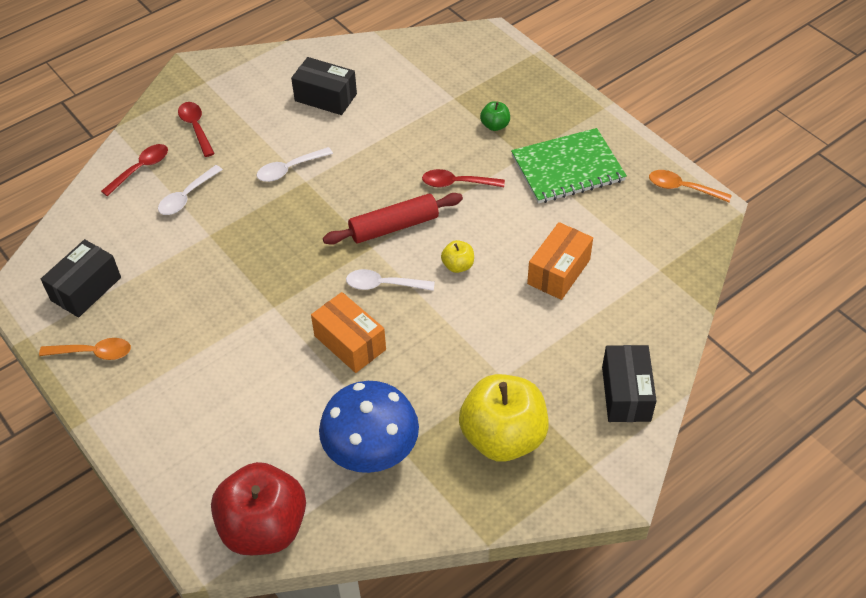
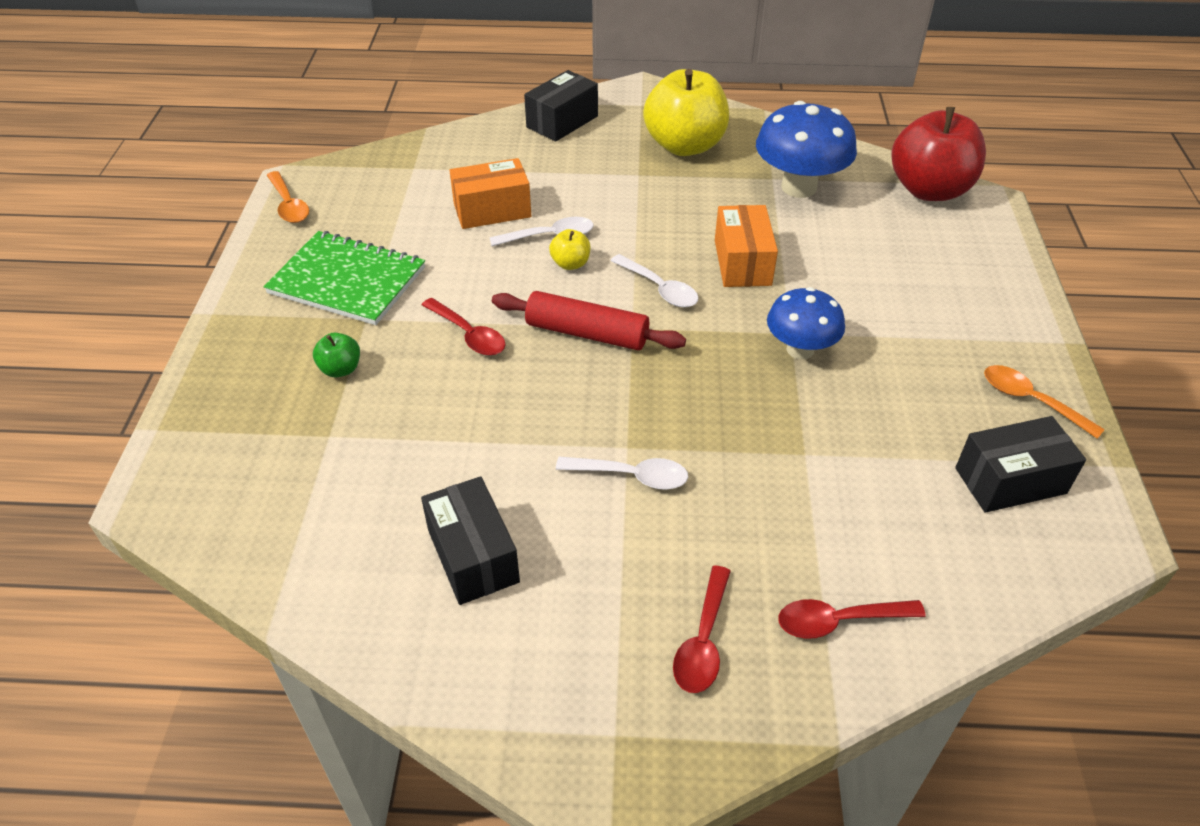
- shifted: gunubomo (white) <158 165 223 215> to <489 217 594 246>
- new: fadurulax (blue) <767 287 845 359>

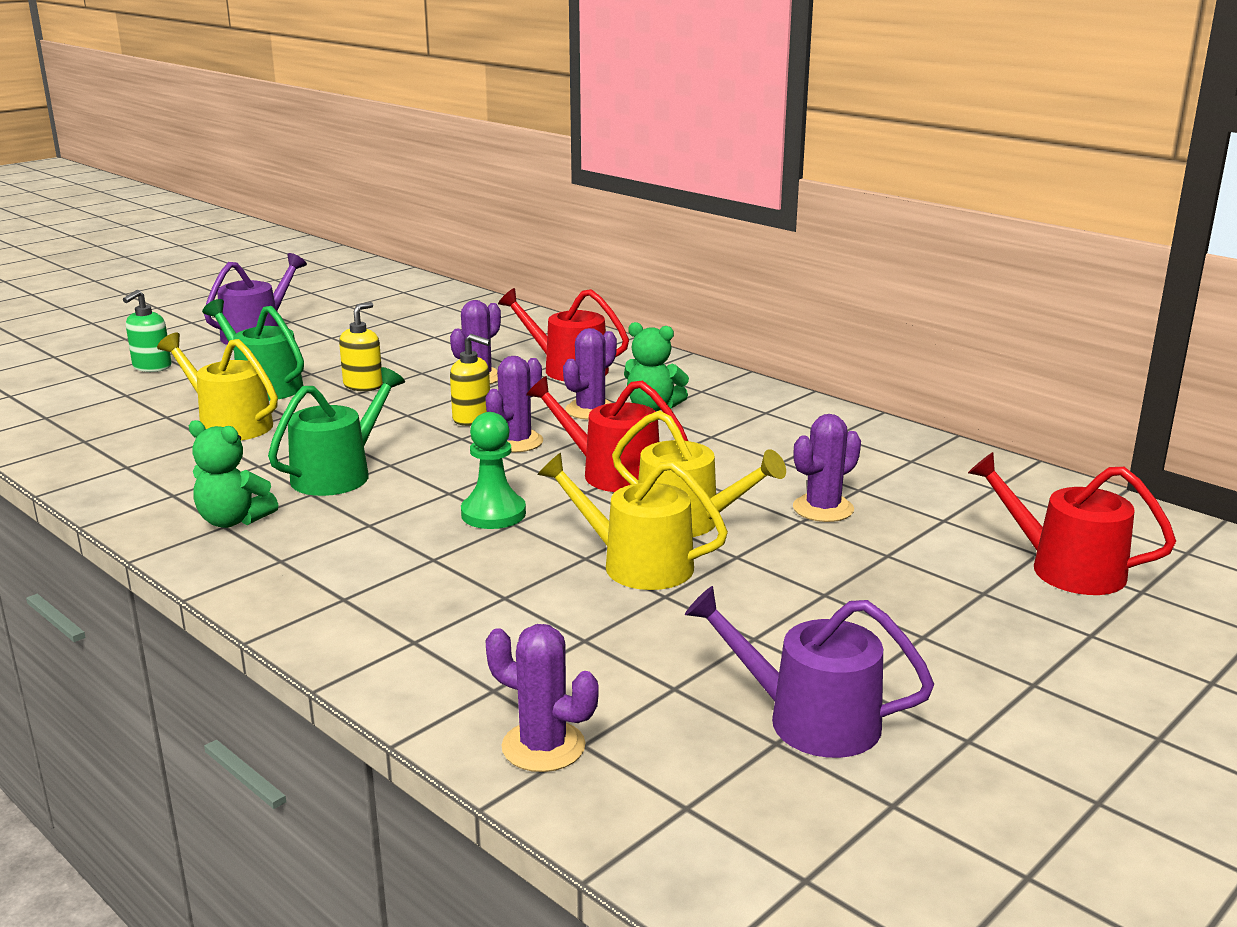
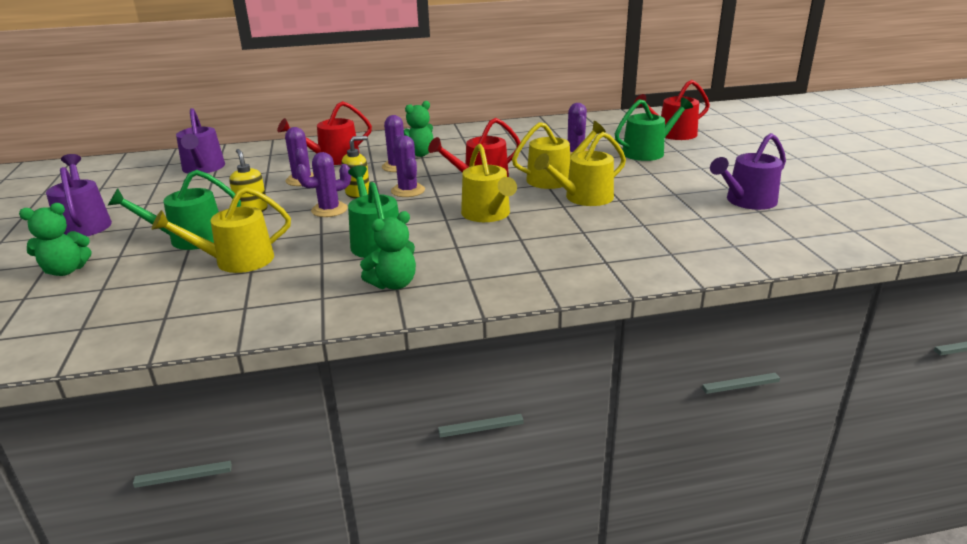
- swapped: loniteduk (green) <123 290 172 372> to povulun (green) <19 203 91 276>
- new: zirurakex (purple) <176 108 225 173>
- shifted: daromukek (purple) <485 624 598 772> to <296 152 351 217>
- swapped: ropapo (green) <461 412 526 529> to zirurakex (yellow) <461 144 517 222>
- new: zirurakex (green) <615 98 693 161>

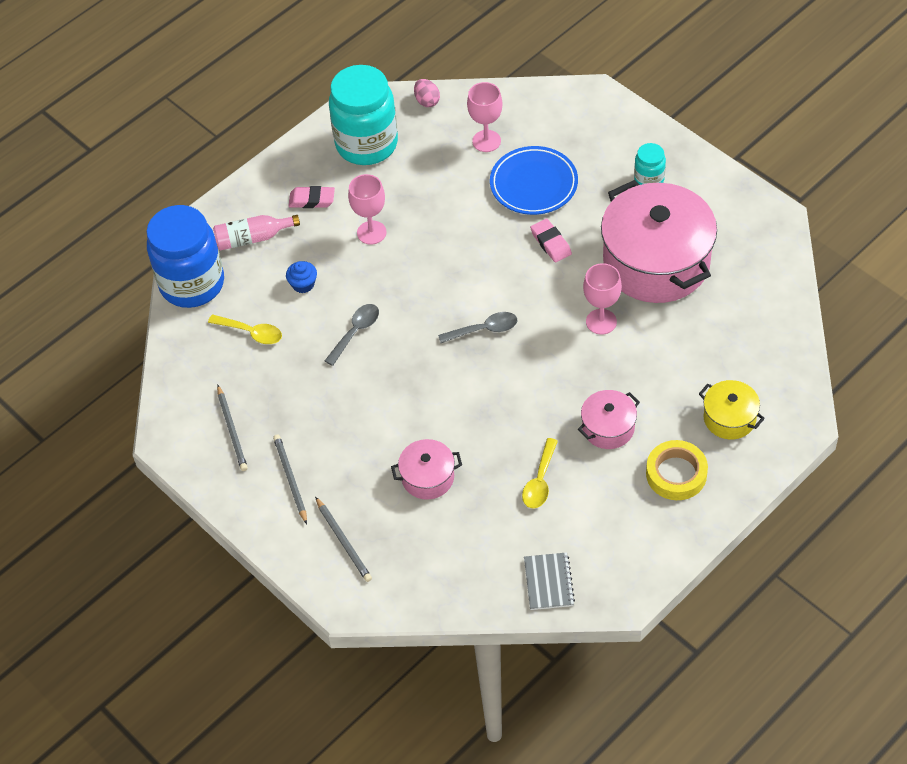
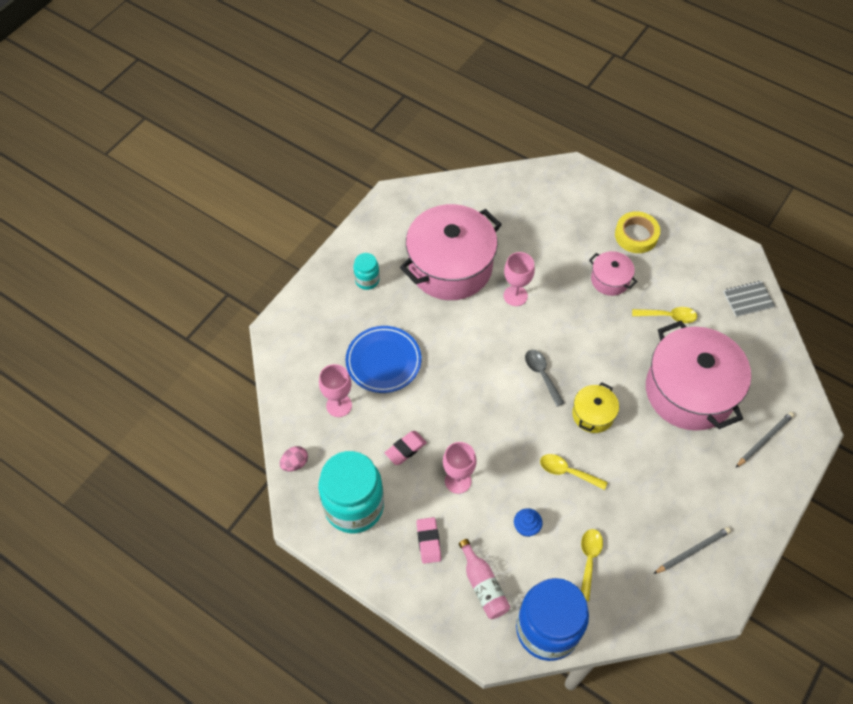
- shifted: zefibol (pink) <530 218 572 262> to <385 431 427 465>
- repainted: gunubomo (grey) <325 304 379 366> to gunubomo (yellow) <540 454 608 490>
- shifted: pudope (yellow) <699 380 765 440> to <572 382 619 433>
- scaled: pudope (pink) <391 439 462 500> = <646 321 751 431> x2.16
- gone: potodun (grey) <273 434 307 524>

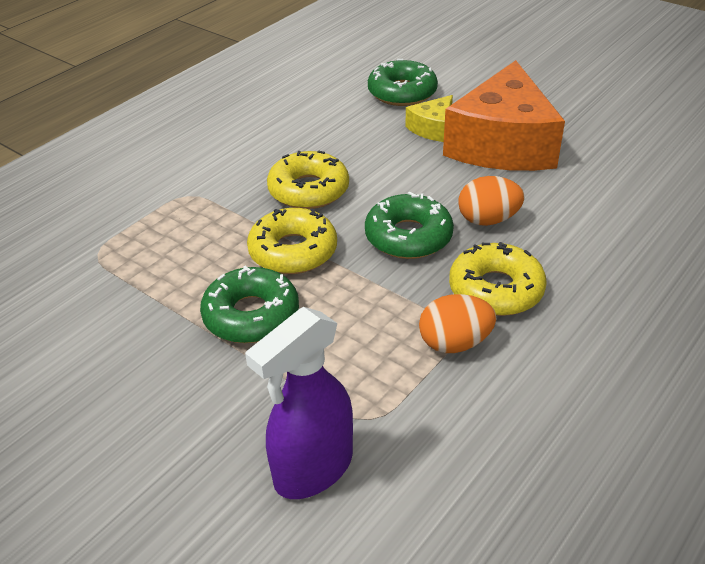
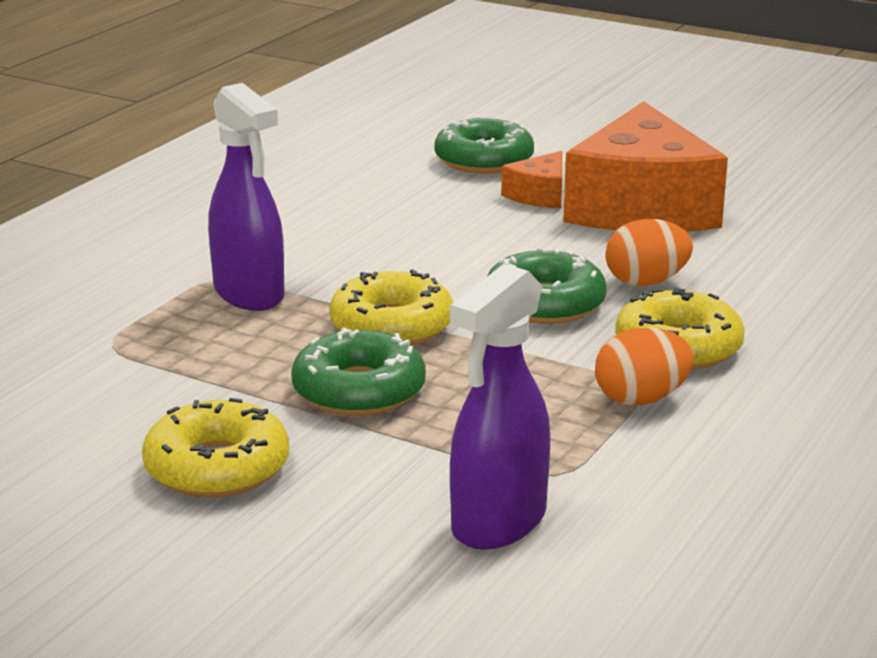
- shifted: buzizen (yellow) <267 150 349 209> to <142 398 289 497>
- new: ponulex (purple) <208 83 284 311>
- repainted: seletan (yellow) <405 95 453 142> to seletan (orange) <501 151 562 209>

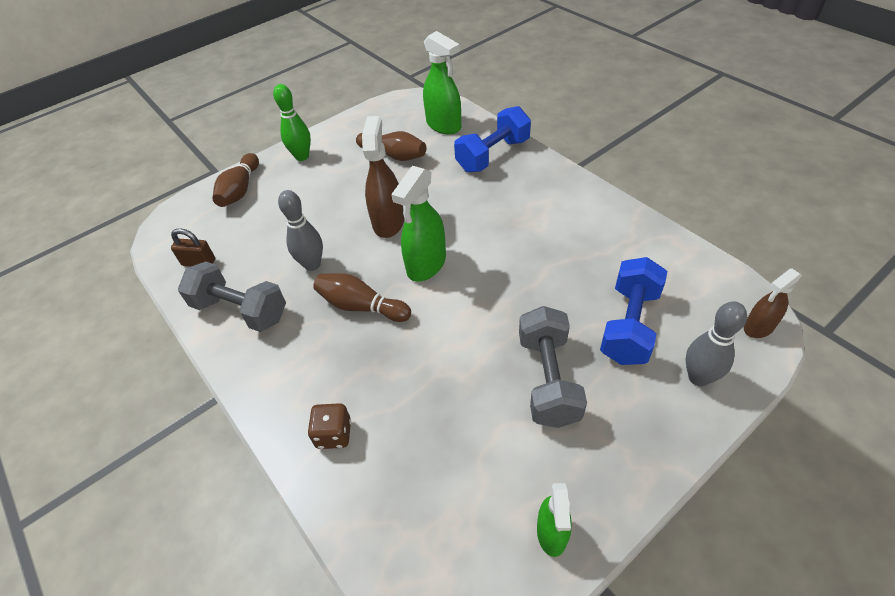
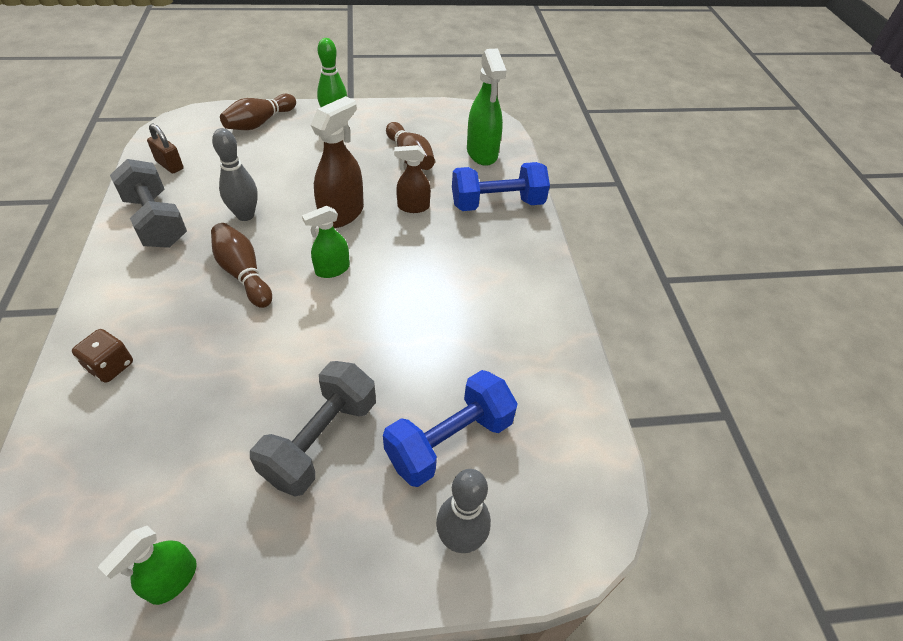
- scaled: ponulex (green) <391 166 446 282> = <302 206 350 278> x0.61
- shifted: ponulex (brown) <744 268 802 338> to <394 145 431 213>

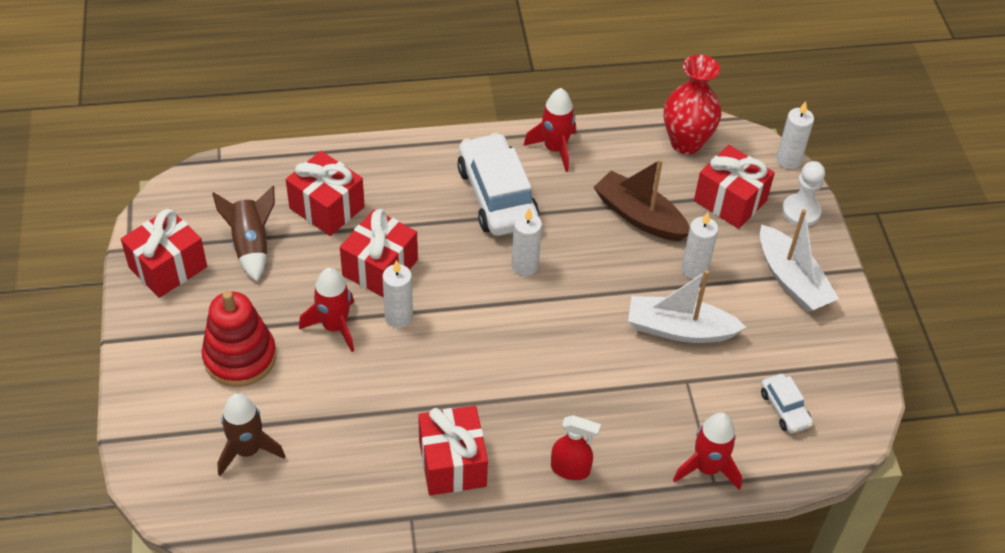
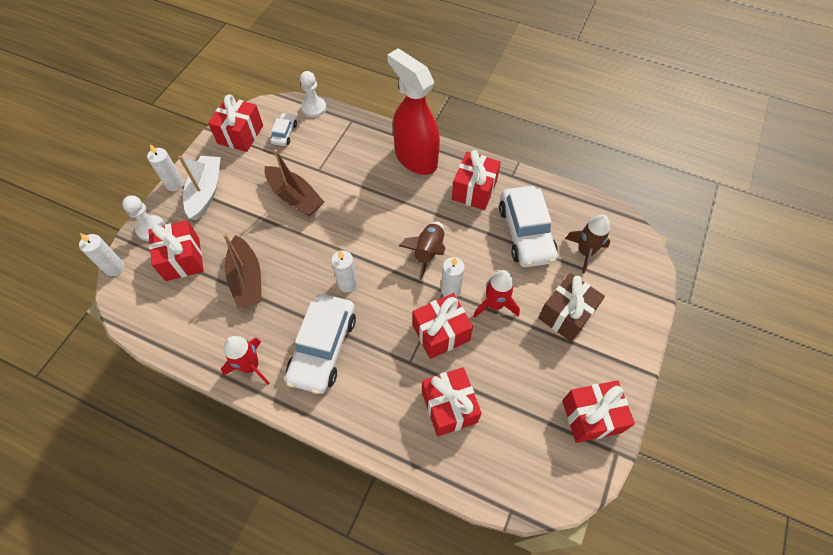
- shifted: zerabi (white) <681 212 718 279> to <147 144 184 191>
- new: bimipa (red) <208 94 263 152>
- repainted: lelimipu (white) <628 270 746 343> to lelimipu (brown) <265 149 324 216>
- new: ropapo (white) <300 71 326 118>
- scaled: ponulex (red) <551 415 601 480> = <387 48 440 175> x2.20
- shifted: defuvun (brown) <212 186 275 282> to <399 221 446 280>
- new: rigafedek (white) <499 186 558 267>
- swapped: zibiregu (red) <202 291 276 387> to bimipa (brown) <538 273 605 342>
- gone: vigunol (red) <664 55 721 154>
- gone: defuvun (red) <673 412 742 490>

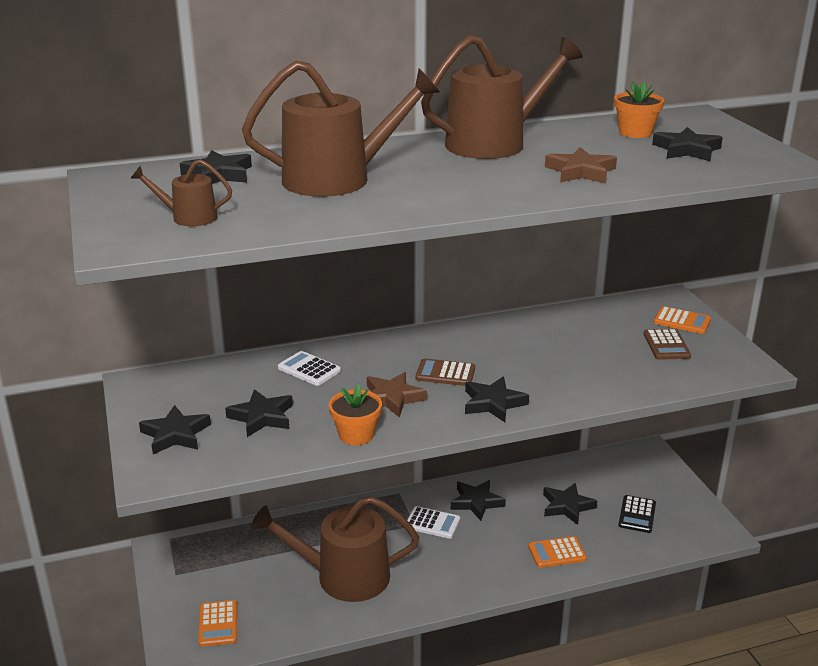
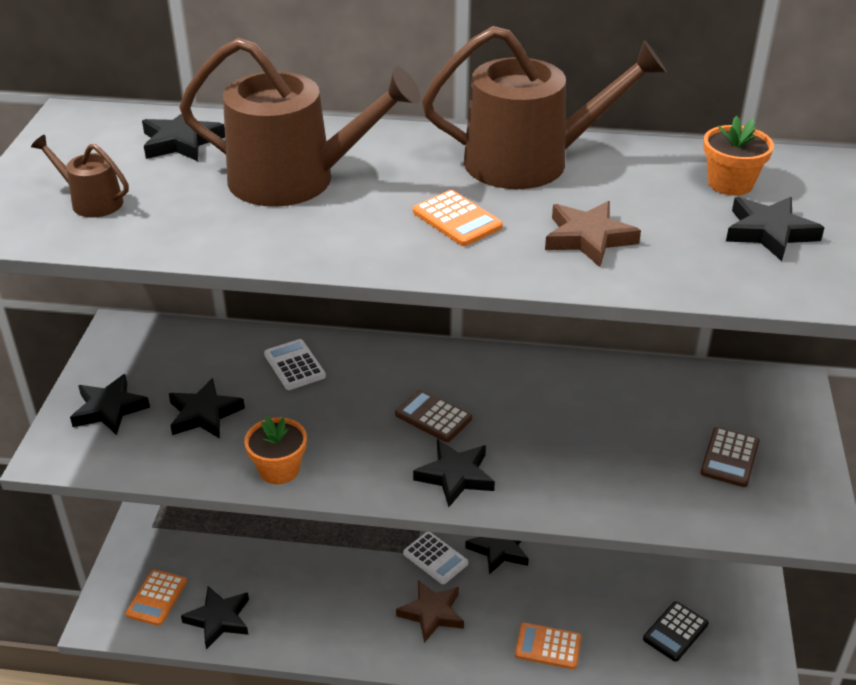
- shifted: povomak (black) <543 483 597 525> to <181 586 249 650>
- shifted: povomak (brown) <367 372 427 418> to <396 580 464 643>
- shifted: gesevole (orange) <654 306 711 334> to <413 190 503 246>
- gone: zirurakex (brown) <251 496 419 602>

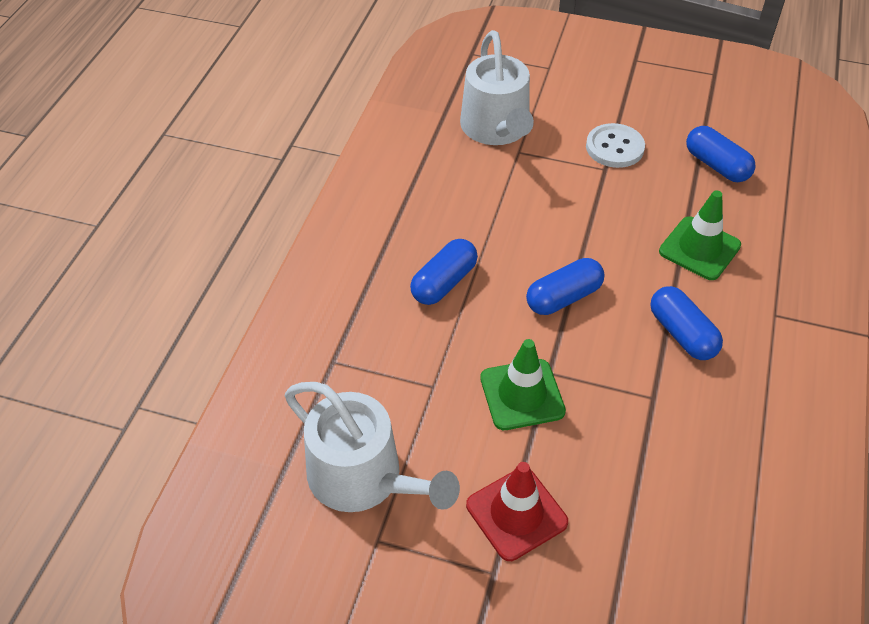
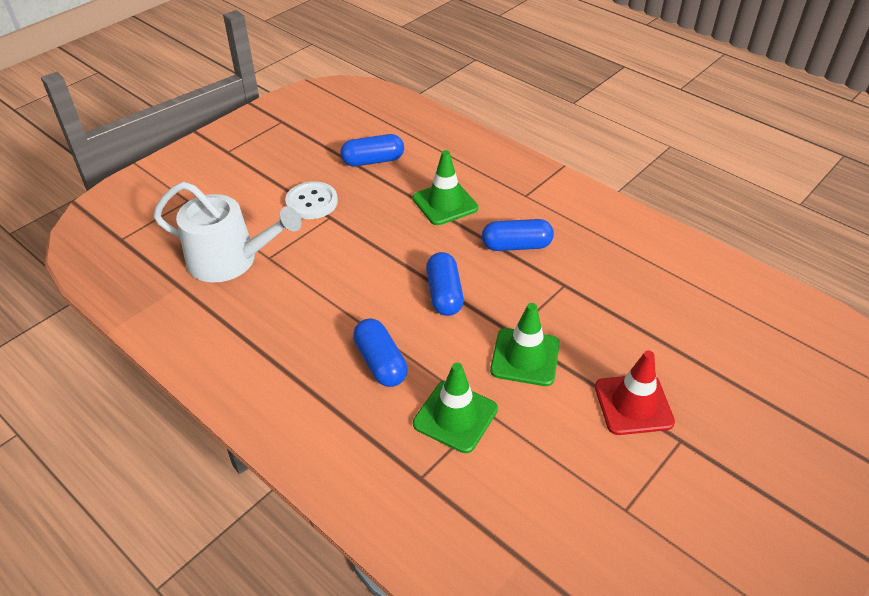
- new: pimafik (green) <413 363 498 453>
- gone: zirurakex (white) <285 382 460 512>

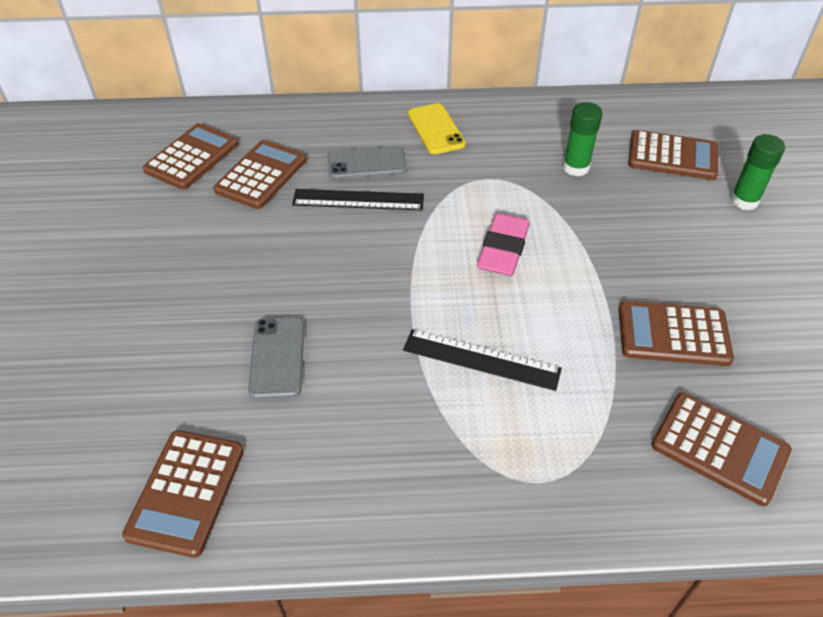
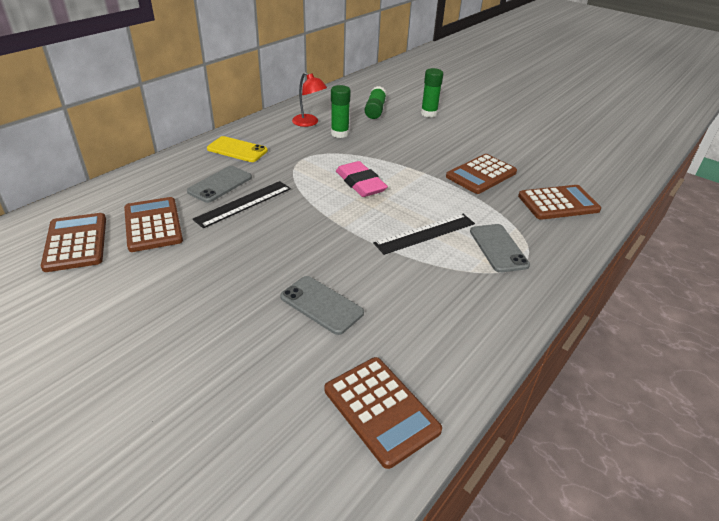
- new: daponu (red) <292 72 327 127>
- swapped: gesevole (brown) <628 130 718 180> to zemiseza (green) <364 86 387 119>
- new: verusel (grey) <470 224 530 273>

